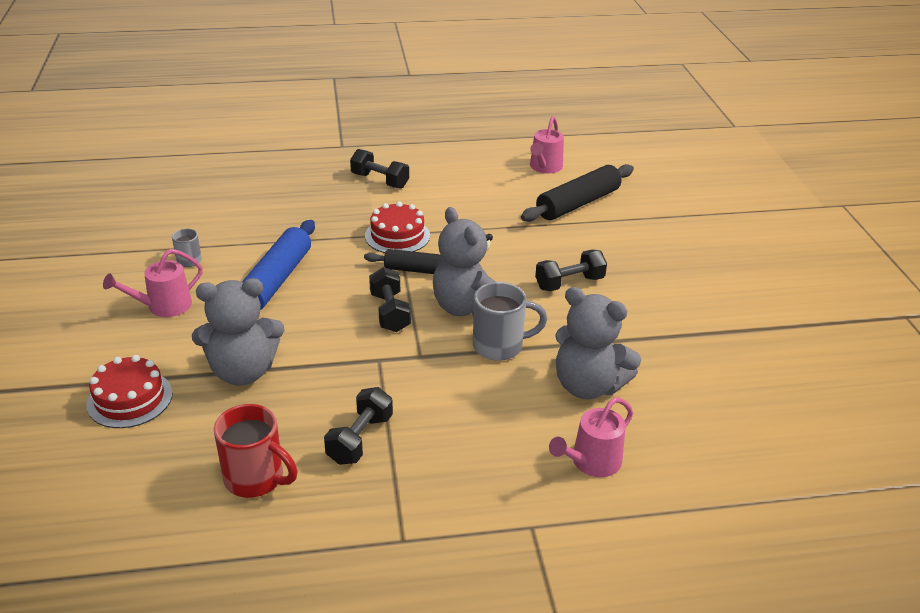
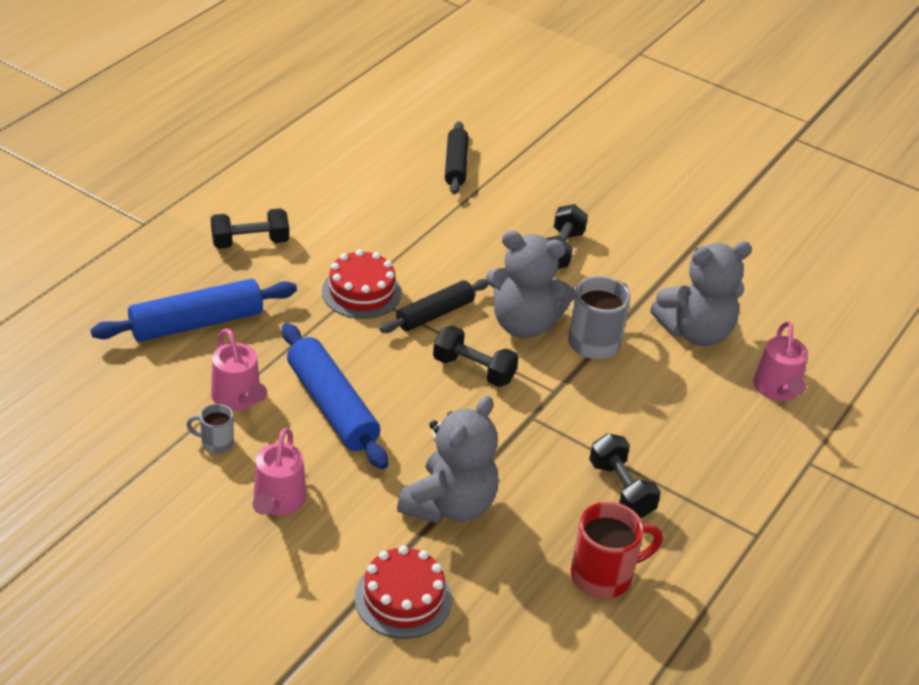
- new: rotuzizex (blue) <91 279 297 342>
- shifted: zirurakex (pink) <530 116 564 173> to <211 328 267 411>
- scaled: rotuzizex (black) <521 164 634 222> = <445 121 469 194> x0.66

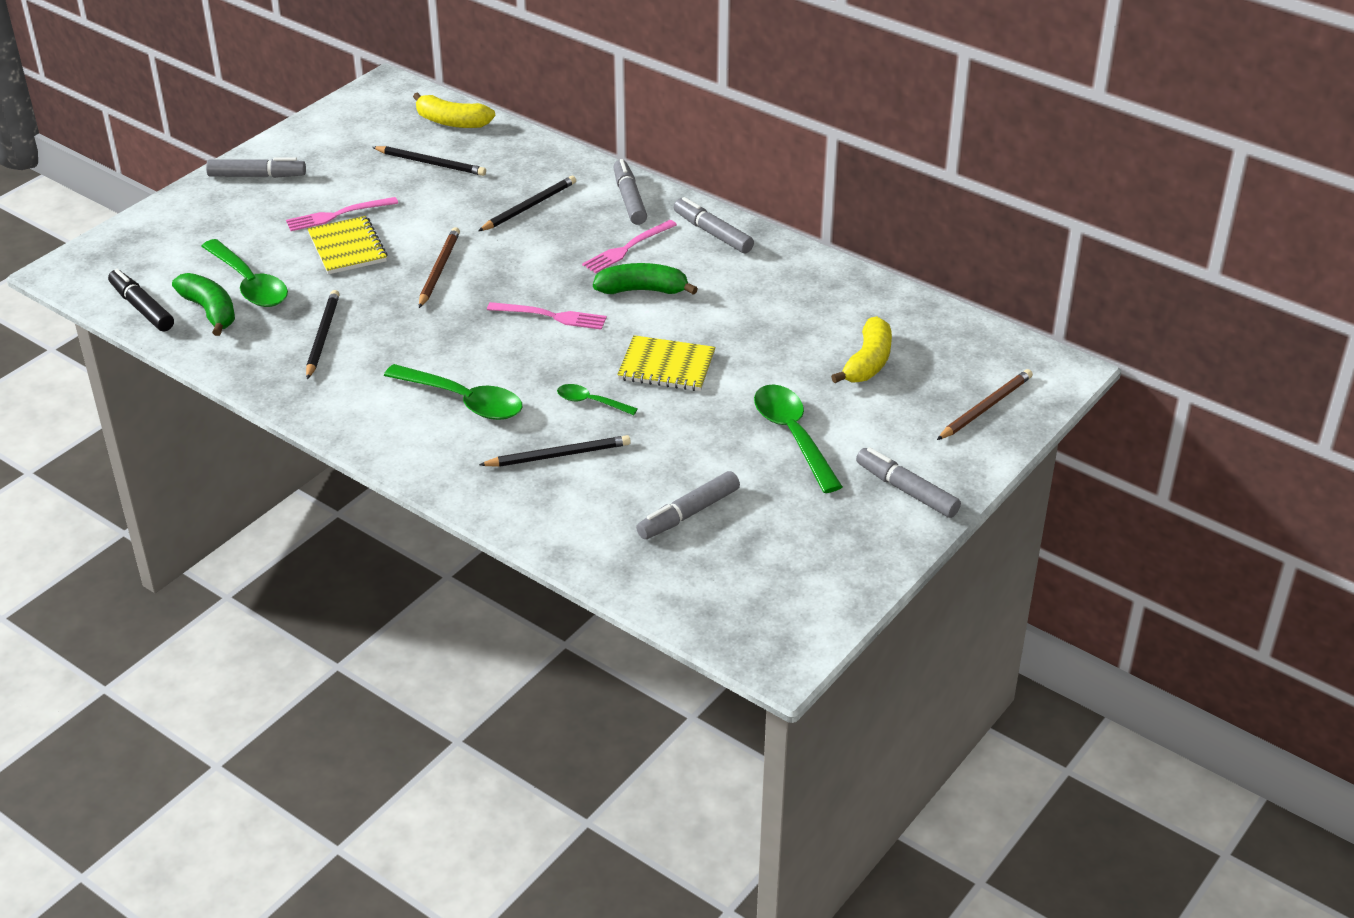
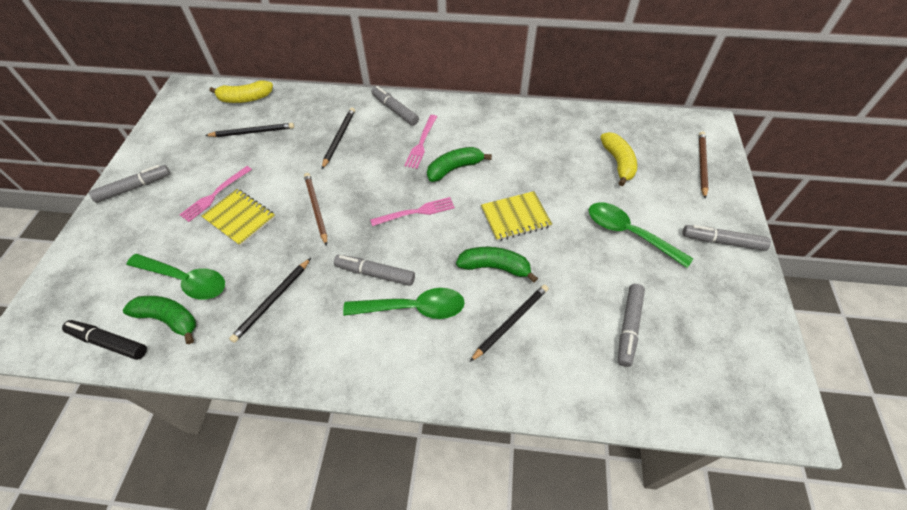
- rotated: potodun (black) <306 290 340 379> = <229 258 311 343> 120 degrees counterclockwise
- shifted: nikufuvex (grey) <674 197 754 254> to <334 255 415 286>
- swapped: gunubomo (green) <557 384 638 415> to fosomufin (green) <456 247 538 282>

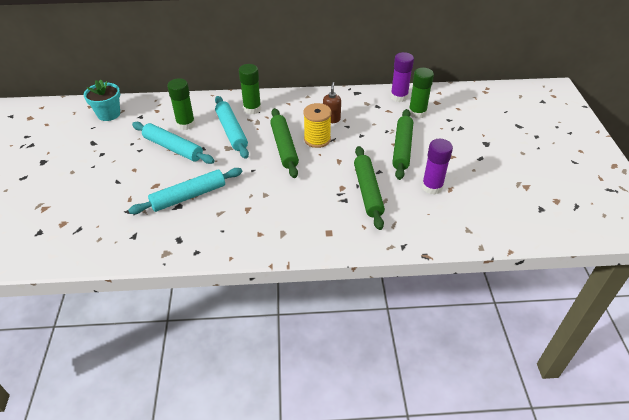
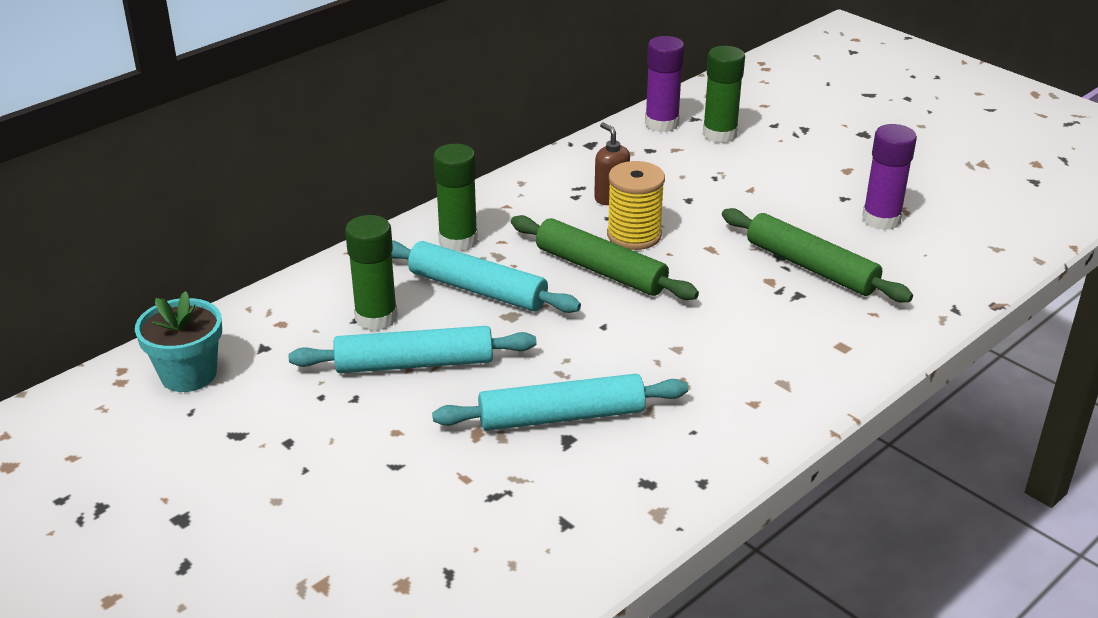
- rotated: rotuzizex (turquoise) <128 168 242 214> = <432 374 689 431> 60 degrees clockwise
- gone: rotuzizex (green) <392 109 413 180>

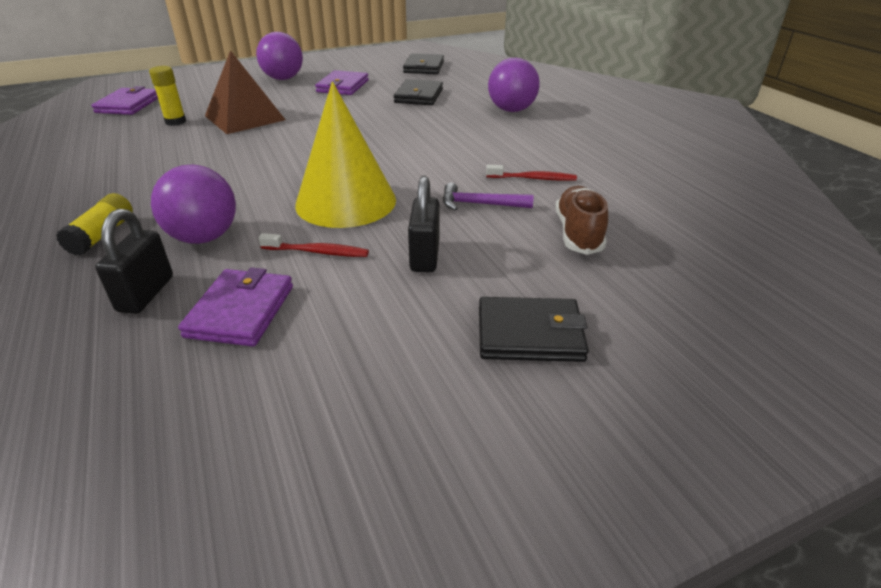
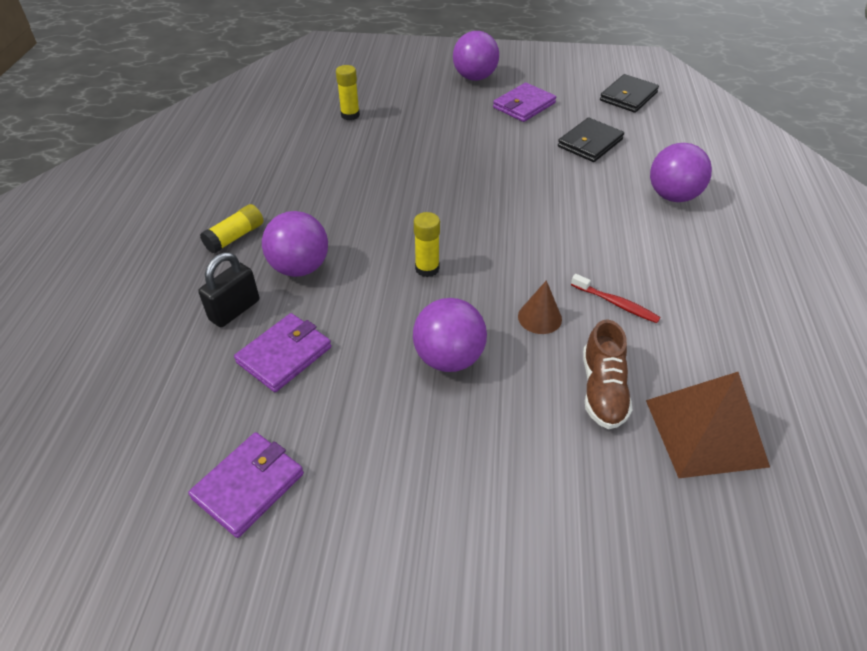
- shifted: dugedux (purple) <91 86 158 115> to <188 432 304 538>
- swapped: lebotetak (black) <408 176 439 272> to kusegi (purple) <413 298 487 372>
- swapped: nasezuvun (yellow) <295 81 396 228> to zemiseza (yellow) <414 212 440 277>
- swapped: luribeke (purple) <443 182 534 211> to nasezuvun (brown) <518 280 562 334>
- rotated: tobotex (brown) <555 186 608 255> = <583 319 632 429> 150 degrees clockwise
- shifted: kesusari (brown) <205 50 285 134> to <646 372 770 478>
- gone: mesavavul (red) <258 233 369 257>
- gone: dugedux (black) <479 297 589 362>

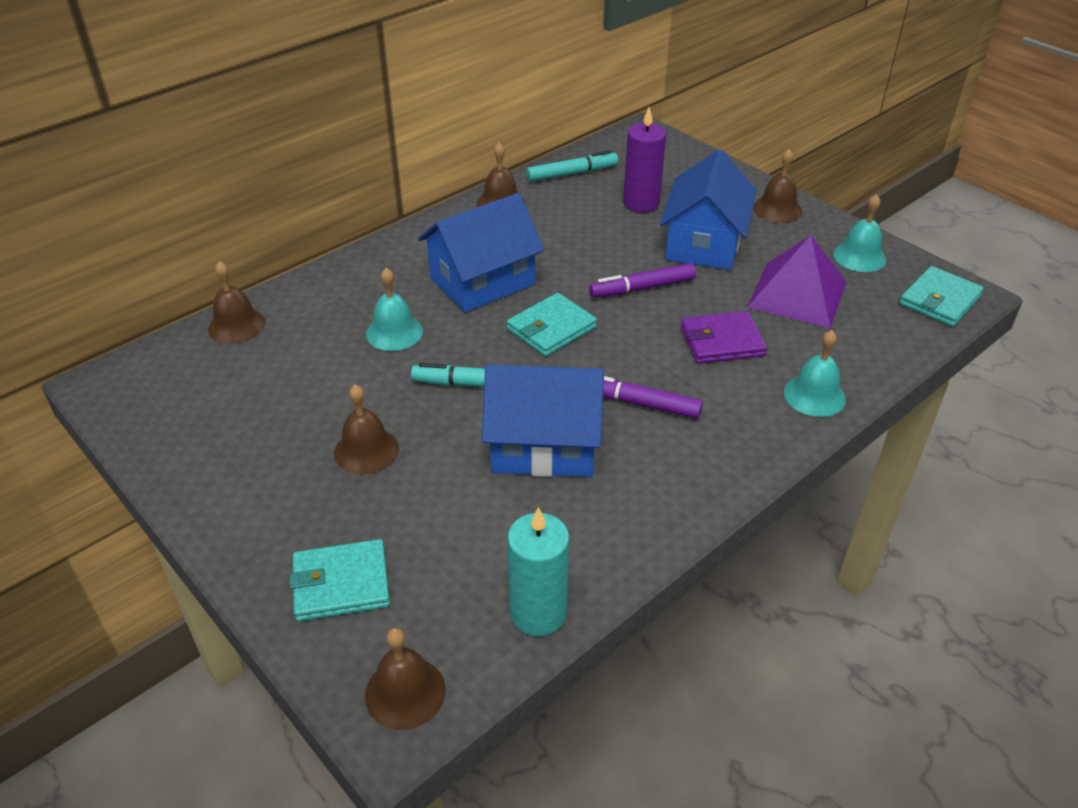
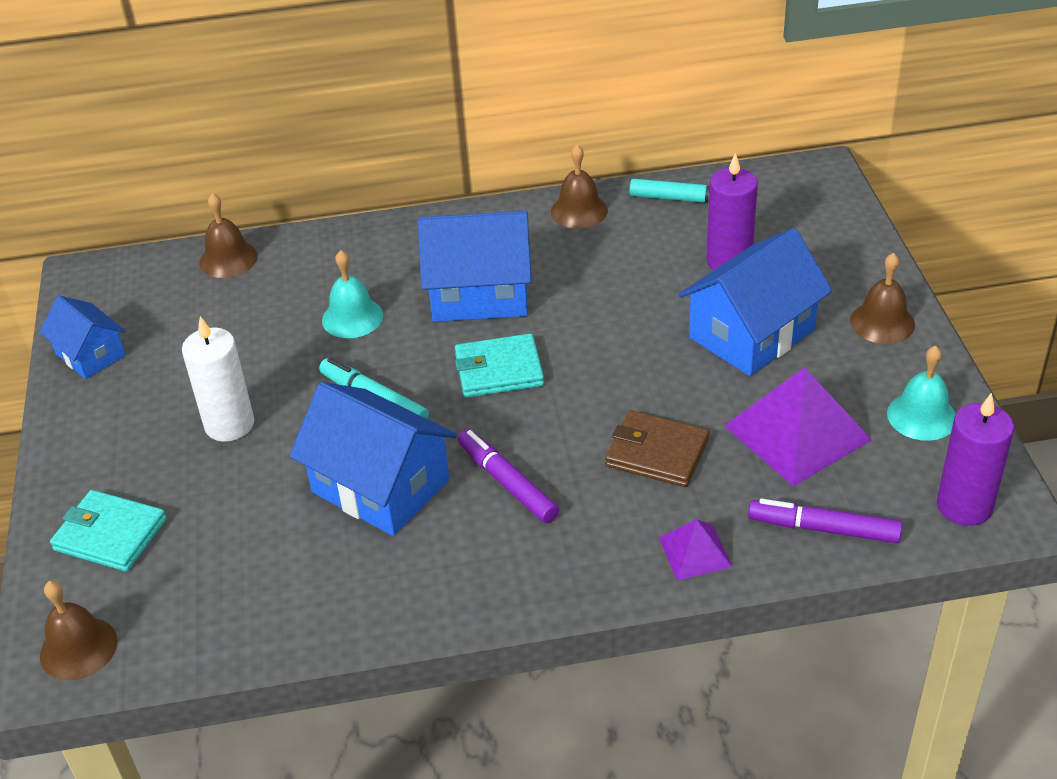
- new: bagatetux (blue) <40 295 126 379>
- swapped: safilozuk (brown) <334 385 399 475> to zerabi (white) <182 316 255 442>
- repainted: dugedux (purple) <681 311 767 364> to dugedux (brown) <605 410 709 487>
- swapped: safilozuk (turquoise) <784 330 846 417> to kesusari (purple) <659 519 732 581>
- shifted: nikufuvex (purple) <589 263 696 298> to <748 499 903 543>
- swapped: dugedux (turquoise) <899 266 984 327> to zerabi (purple) <937 393 1014 526>
- gone: zerabi (turquoise) <507 507 569 636>

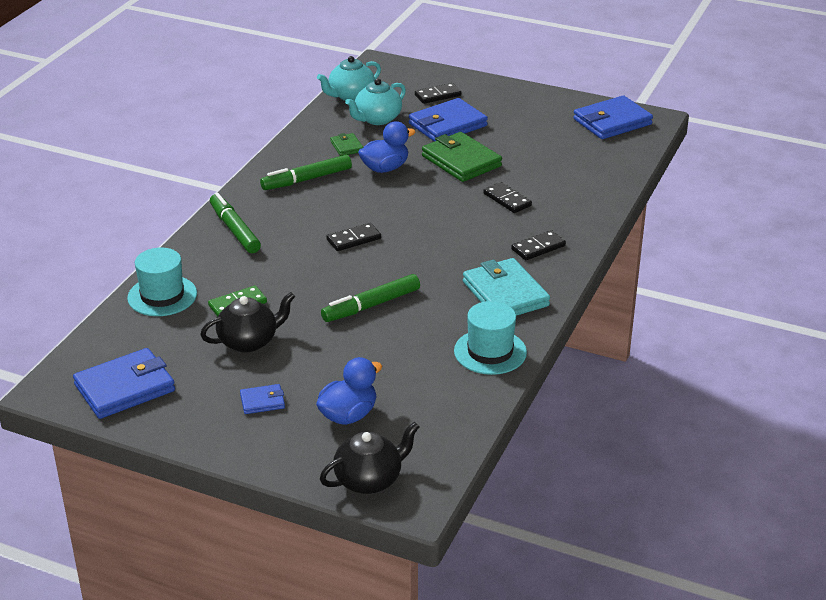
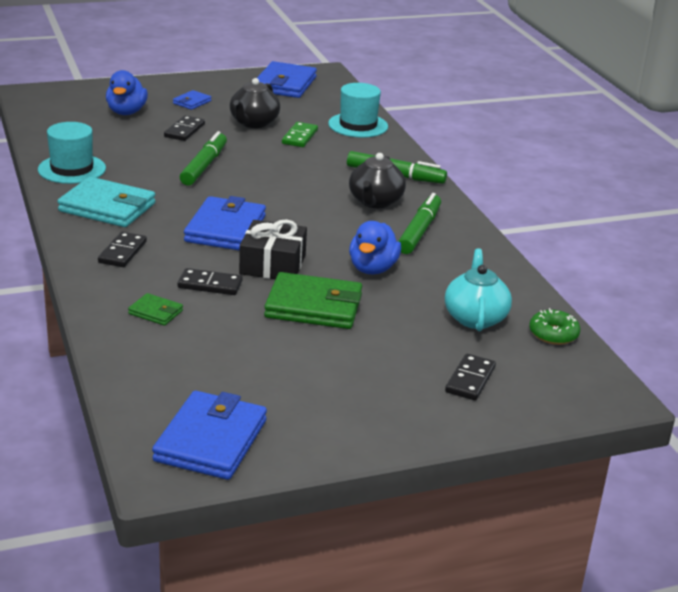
- shifted: dugedux (green) <330 133 364 156> to <128 293 183 326>
- shifted: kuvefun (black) <326 223 381 251> to <164 115 205 141>
- shifted: dugedux (blue) <409 98 488 142> to <184 196 266 251>
- new: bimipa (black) <239 219 307 279>
- shifted: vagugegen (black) <320 422 419 494> to <349 153 406 208>
- swapped: vagugegen (turquoise) <317 56 381 101> to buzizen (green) <529 308 580 345>

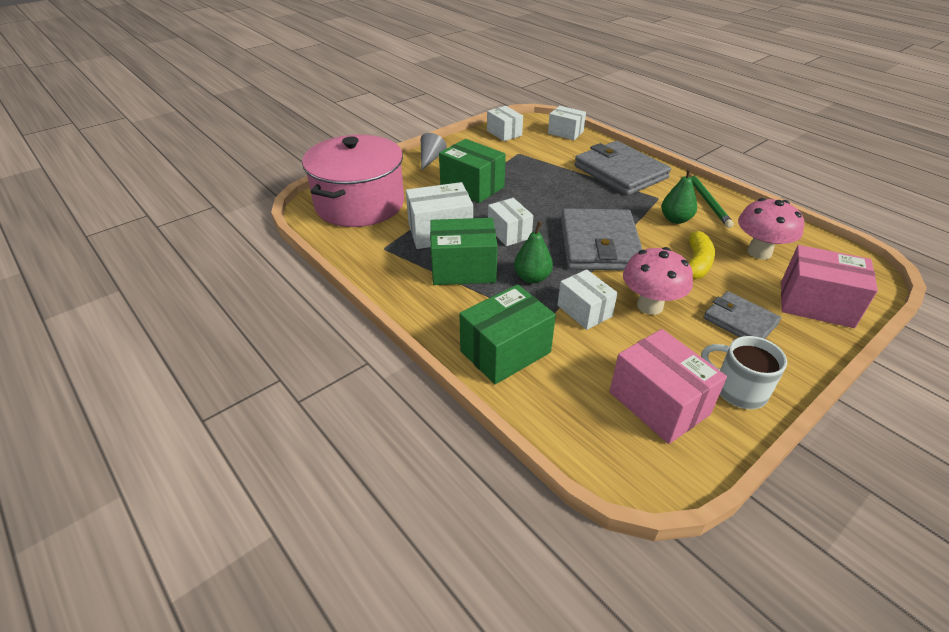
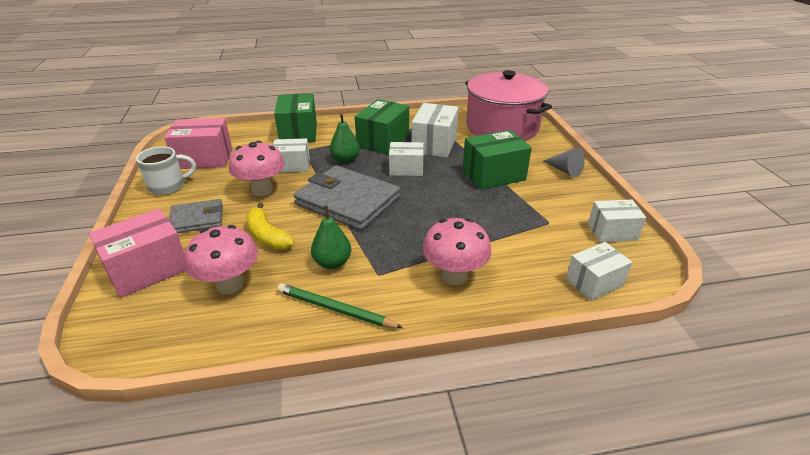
- swapped: dugedux (grey) <574 141 671 196> to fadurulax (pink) <422 218 491 285>

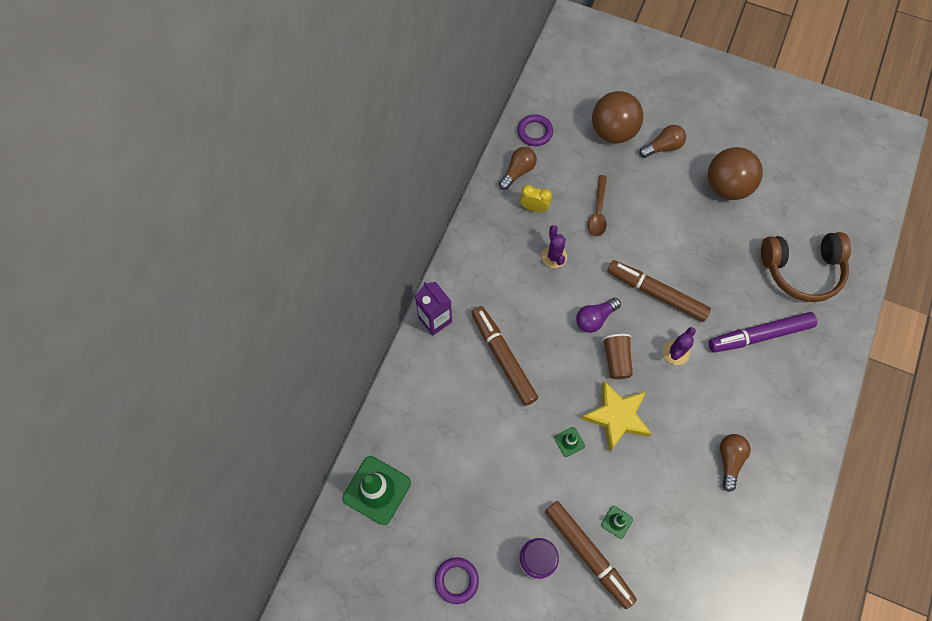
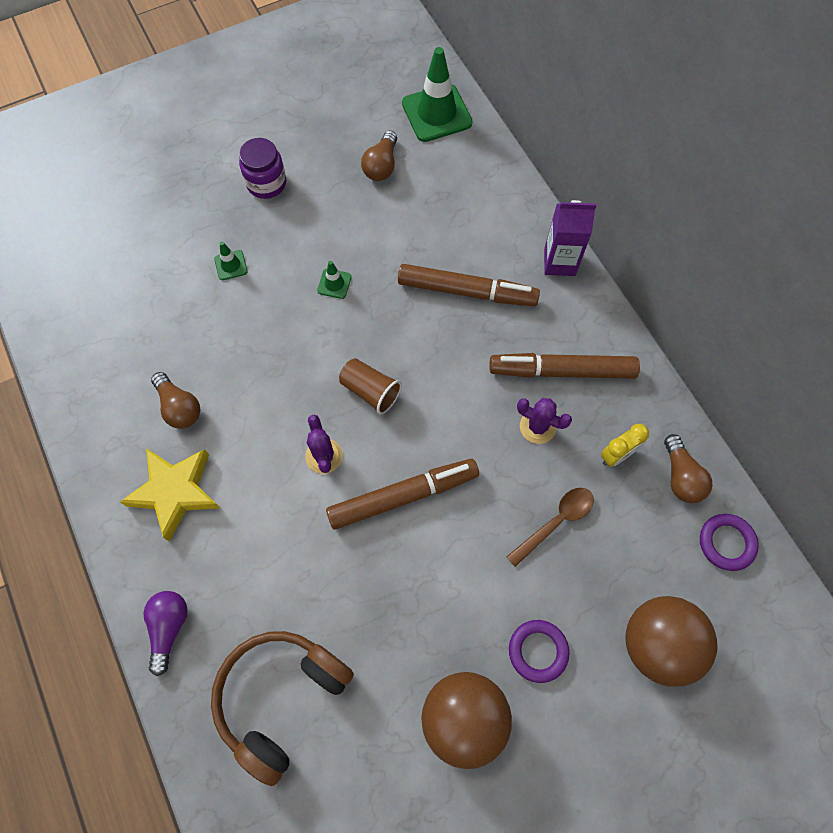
- shifted: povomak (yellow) <581 381 652 451> to <120 448 220 541>
- shifted: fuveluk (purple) <576 298 621 333> to <143 591 188 676>
- shifted: fuveluk (brown) <639 125 686 158> to <361 131 397 181>
- shifted: nikufuvex (brown) <545 501 637 609> to <490 353 640 379>
- rotated: gunubomo (brown) <587 175 607 237> = <507 488 594 567> 90 degrees clockwise
- shifted: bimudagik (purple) <435 557 479 604> to <509 620 569 683>
- gone: nikufuvex (purple) <709 312 817 353>

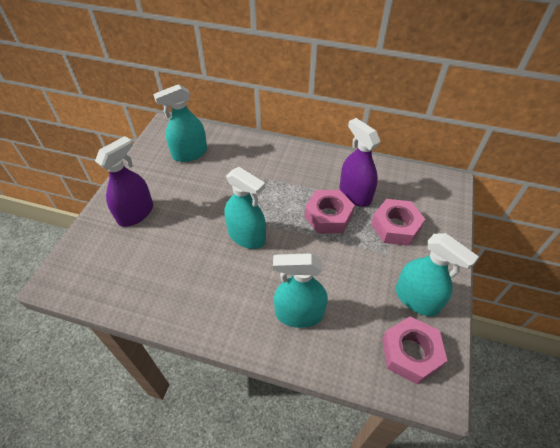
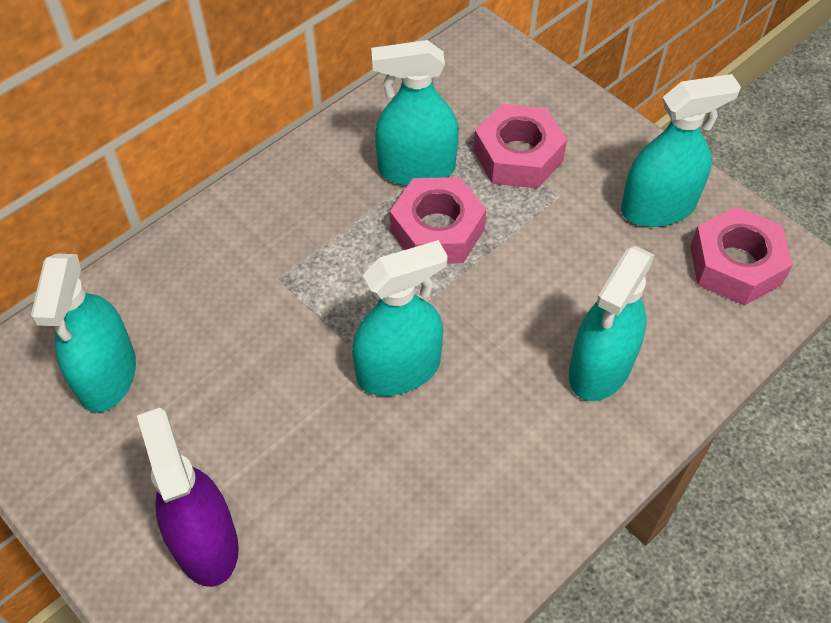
- repainted: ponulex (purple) <340 118 380 207> to ponulex (turquoise) <371 40 459 186>

